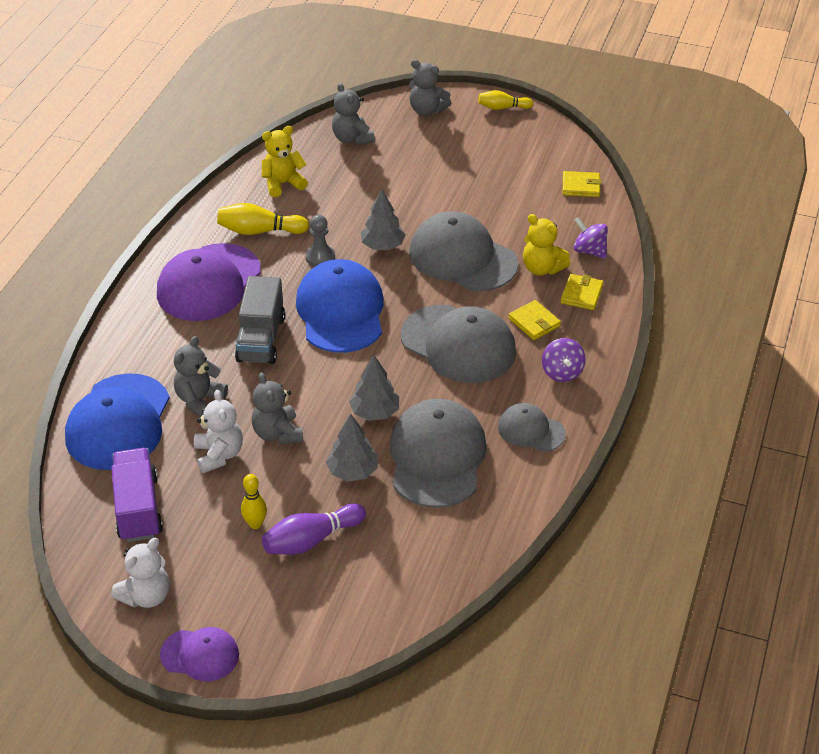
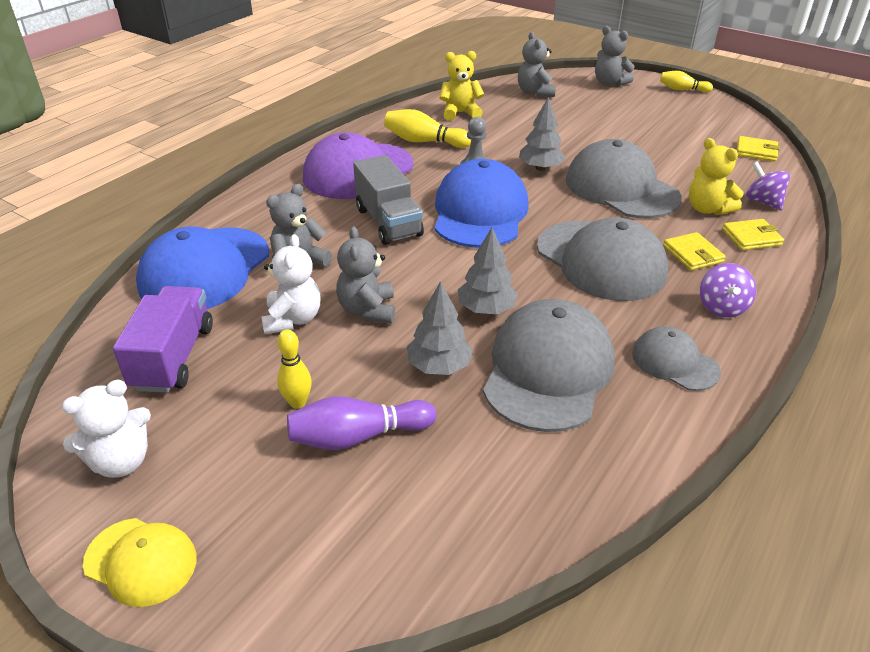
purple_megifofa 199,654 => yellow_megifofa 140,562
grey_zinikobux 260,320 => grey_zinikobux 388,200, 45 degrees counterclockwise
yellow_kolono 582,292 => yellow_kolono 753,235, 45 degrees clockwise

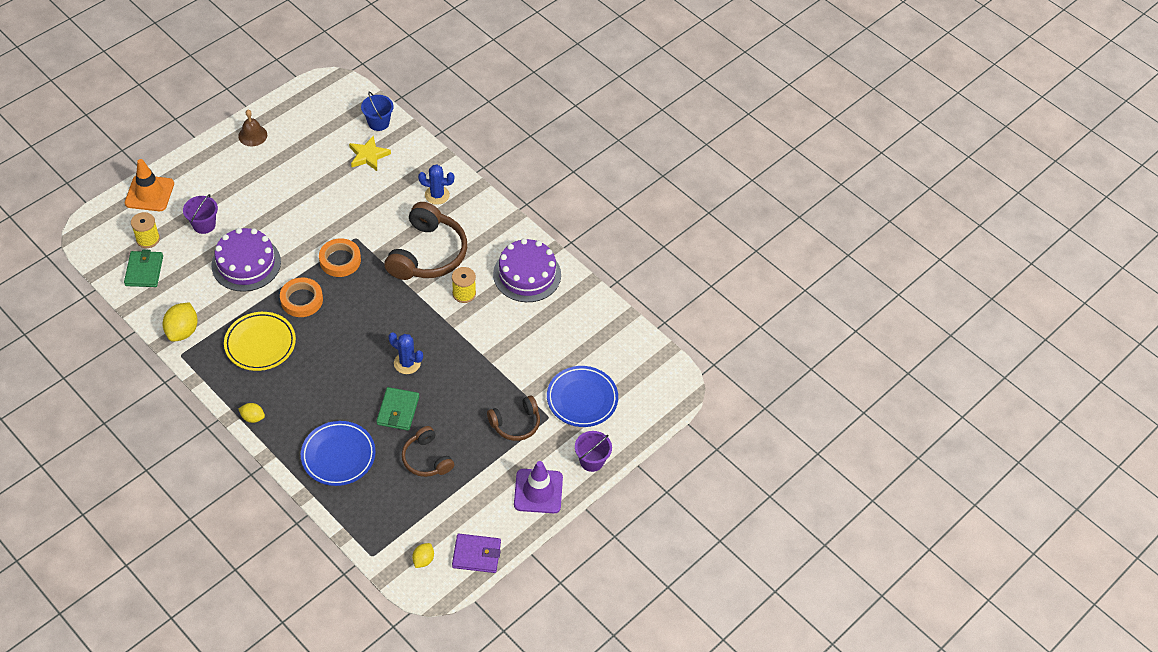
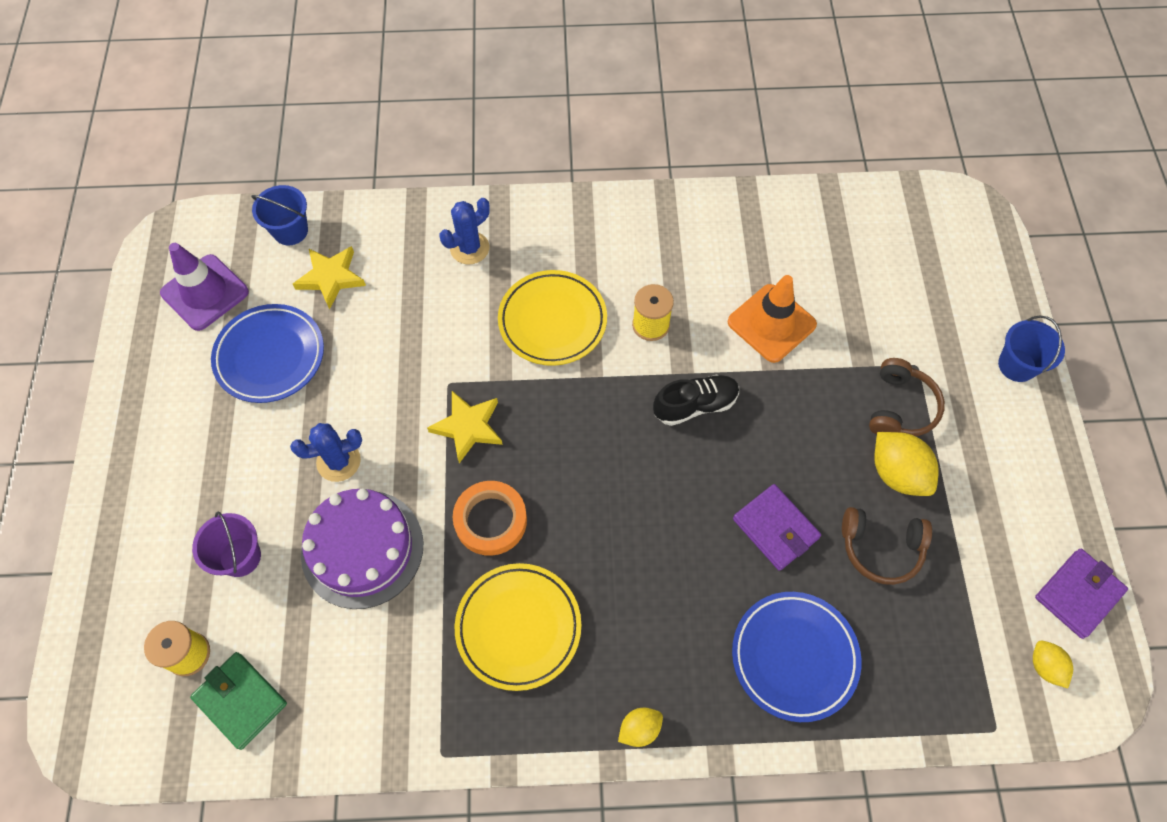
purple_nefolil 538,487 => purple_nefolil 204,287, move
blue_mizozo 582,396 => blue_mizozo 267,353, move
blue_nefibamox 406,353 => blue_nefibamox 326,452, move
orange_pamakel 340,257 => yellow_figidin 465,427
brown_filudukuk 425,241 => yellow_mizozo 552,318
nothing => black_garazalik 696,400
orange_nefolil 149,185 => orange_nefolil 772,319, move
green_kolono 397,409 => purple_kolono 777,527
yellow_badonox 180,322 => yellow_badonox 906,464, move
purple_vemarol 593,451 => blue_vemarol 1031,348
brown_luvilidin 252,128 => nothing
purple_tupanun 527,270 => nothing

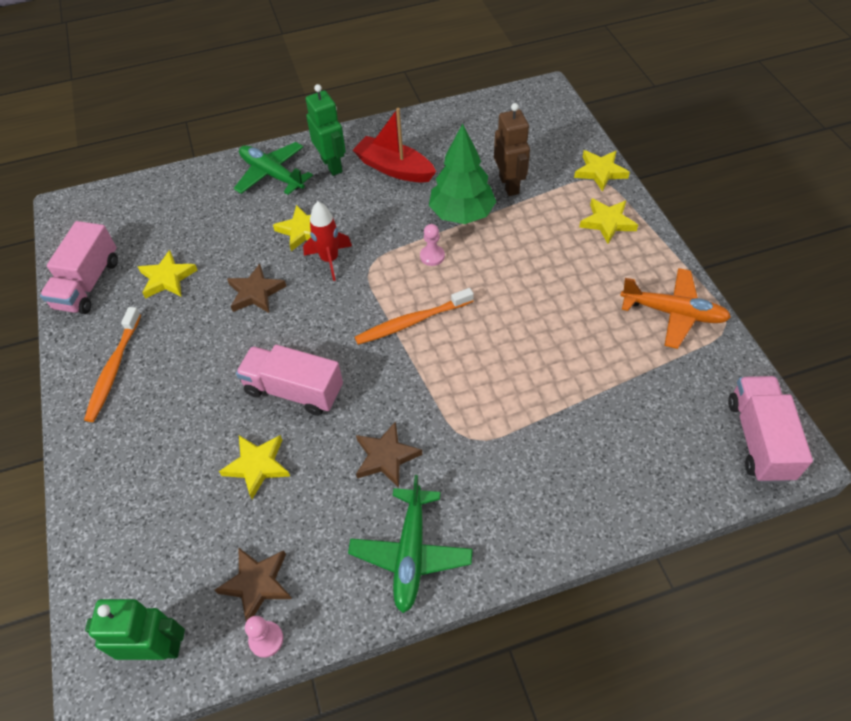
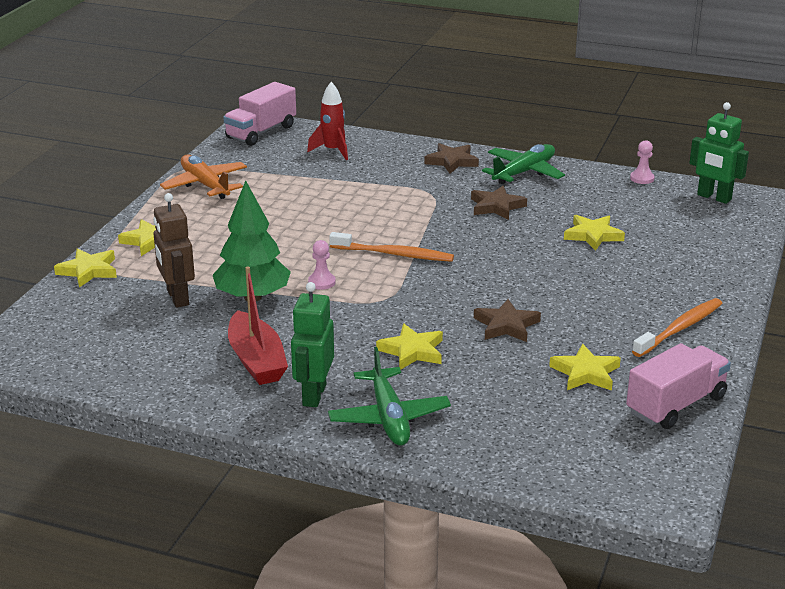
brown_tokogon 512,149 => brown_tokogon 174,250, 45 degrees counterclockwise
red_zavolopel 327,241 => red_zavolopel 327,121, move
brown_figidin 253,584 => brown_figidin 452,158, move
pink_zinikobux 289,380 => nothing

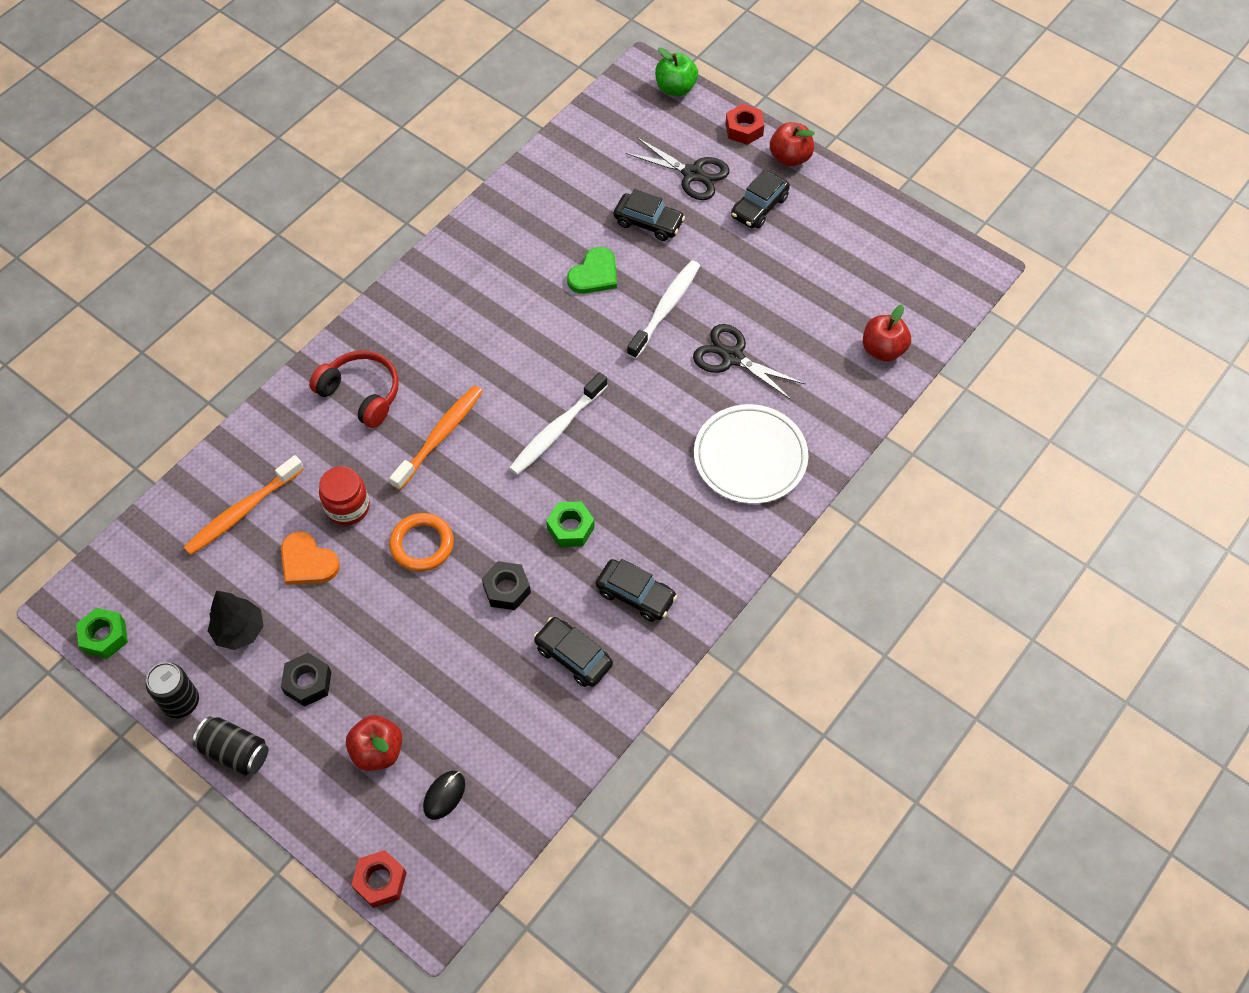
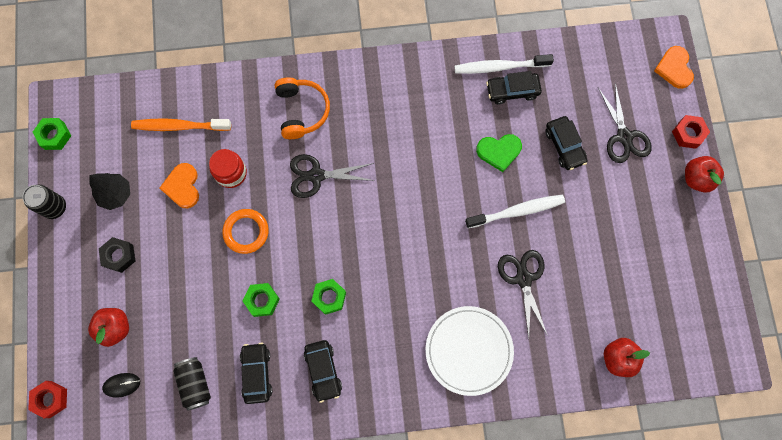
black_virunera 230,745 => black_virunera 192,384, move
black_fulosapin 506,585 => green_fulosapin 261,300
red_filudukuk 354,389 => orange_filudukuk 302,108
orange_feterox 436,437 => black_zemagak 332,176
white_feterox 558,423 => white_feterox 504,64, move
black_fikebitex 760,199 => black_fikebitex 514,87, move
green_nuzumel 676,71 => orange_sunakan 674,67

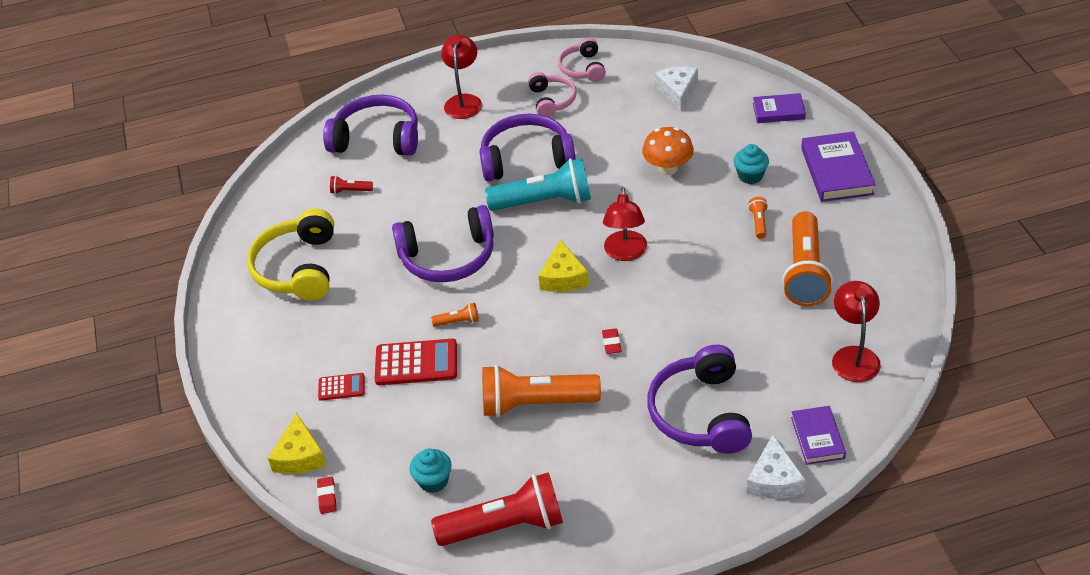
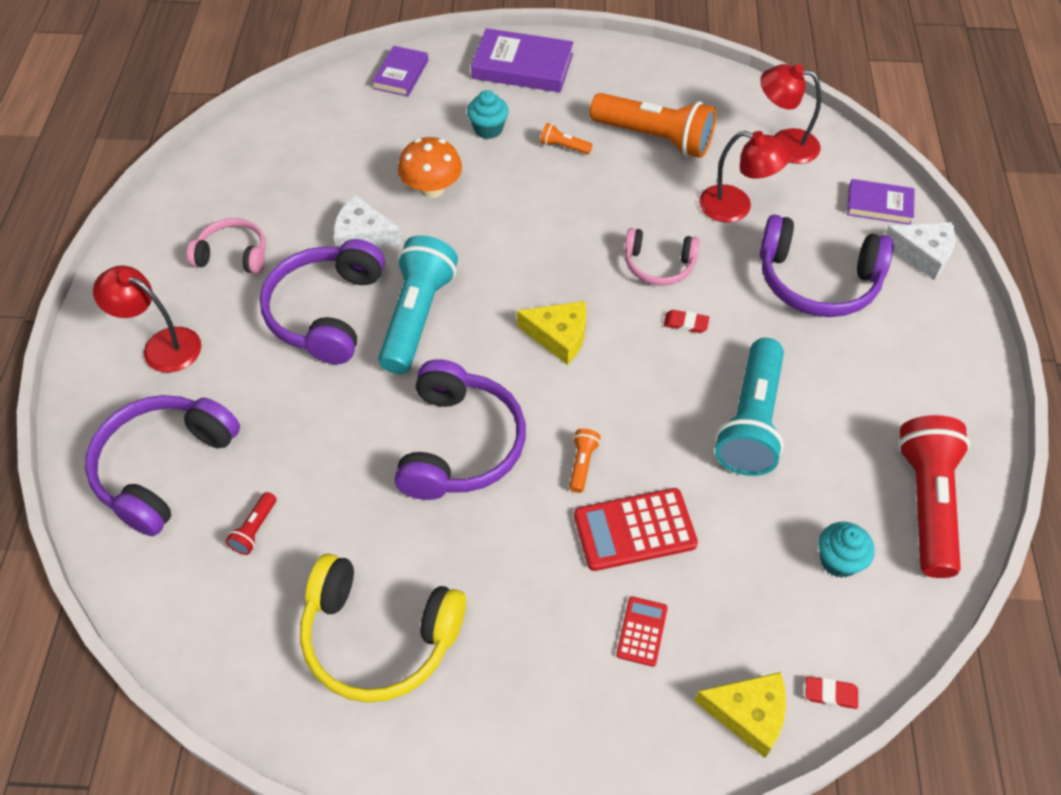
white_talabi 676,89 => white_talabi 367,221, move
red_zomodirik 416,362 => red_zomodirik 636,529, 120 degrees counterclockwise
pink_filudukuk 582,60 => pink_filudukuk 662,257, move
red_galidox 625,224 => red_galidox 744,177, move
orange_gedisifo 541,391 => turquoise_gedisifo 749,407

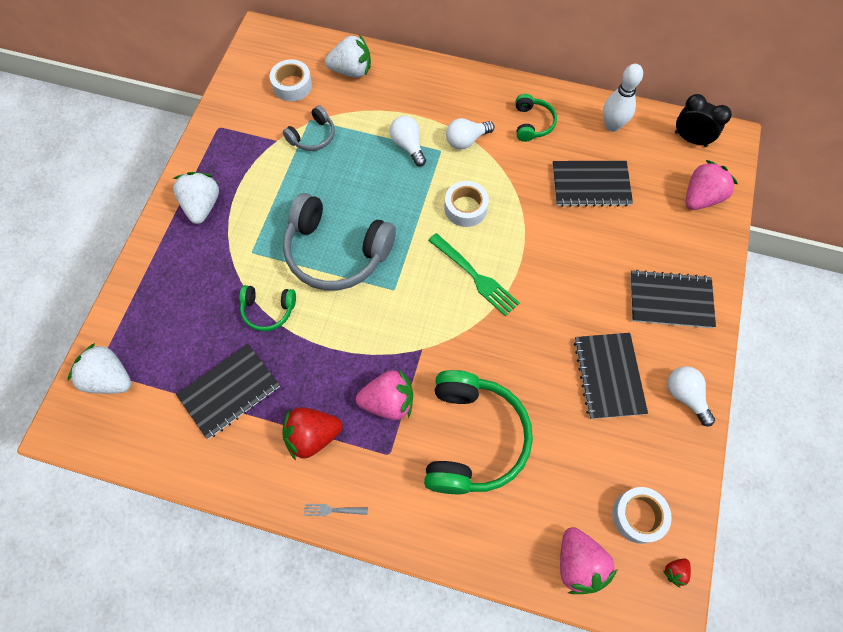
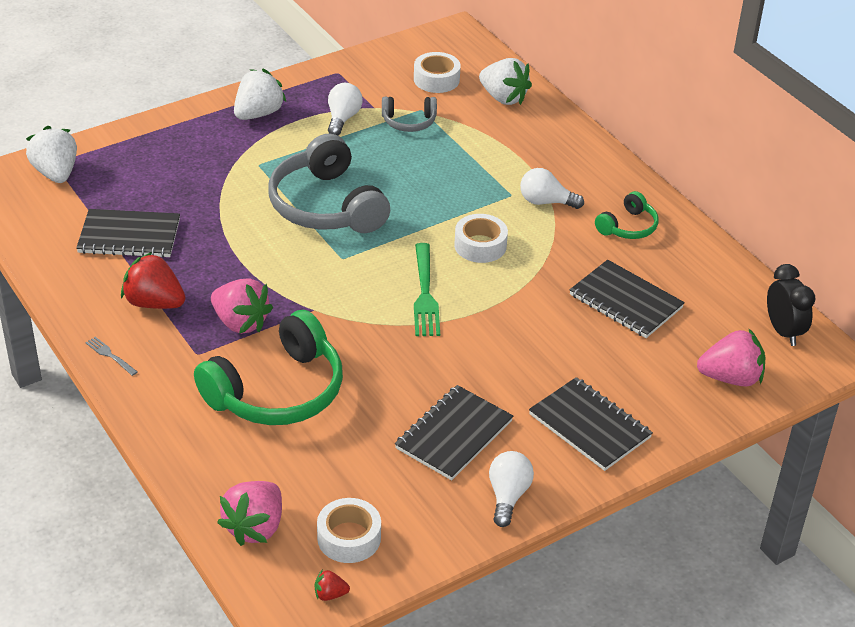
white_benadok 408,141 => white_benadok 345,109, move
green_filudukuk 267,308 => nothing
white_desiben 623,98 => nothing

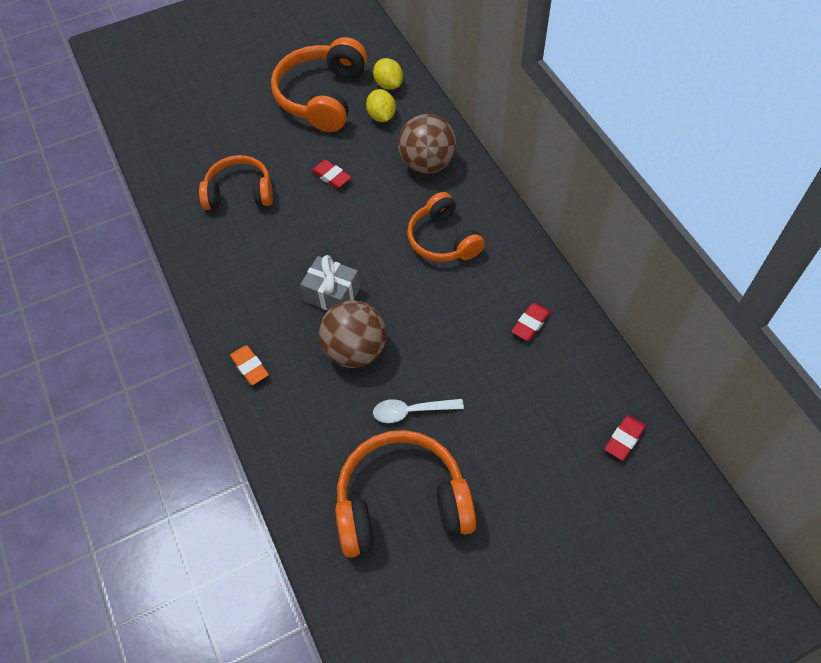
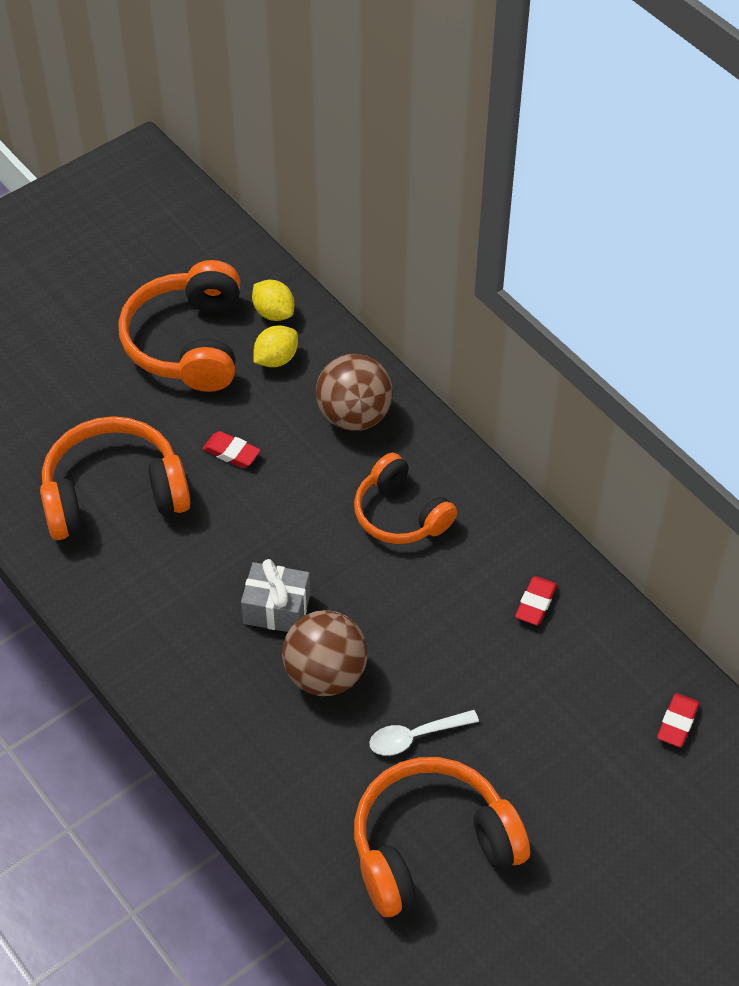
orange_filudukuk 236,182 => orange_filudukuk 115,478, x1.52
yellow_badonox 381,105 => yellow_badonox 275,346, 75 degrees clockwise
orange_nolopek 249,365 => nothing

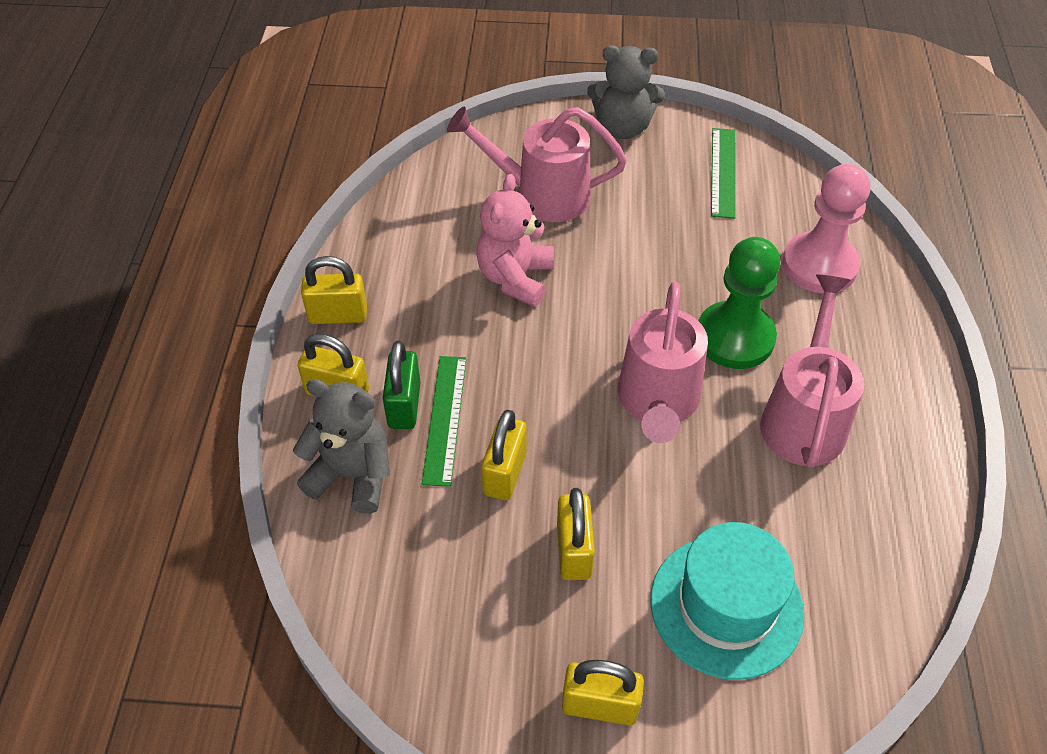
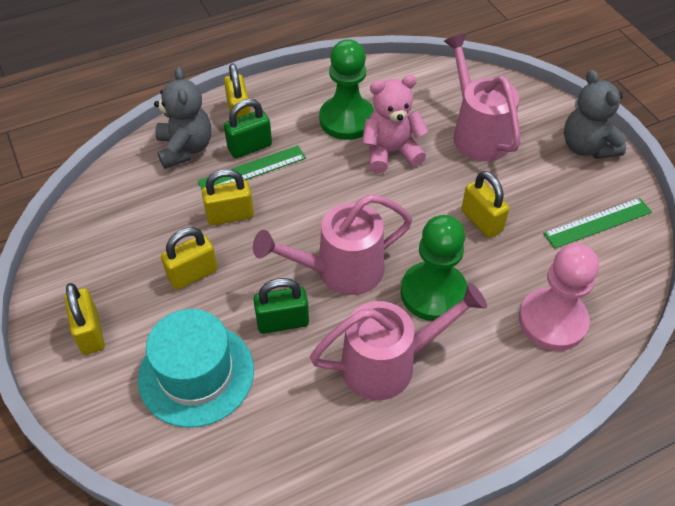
nothing => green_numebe 281,306
nothing => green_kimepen 346,89
yellow_numebe 334,290 => yellow_numebe 485,204, move

